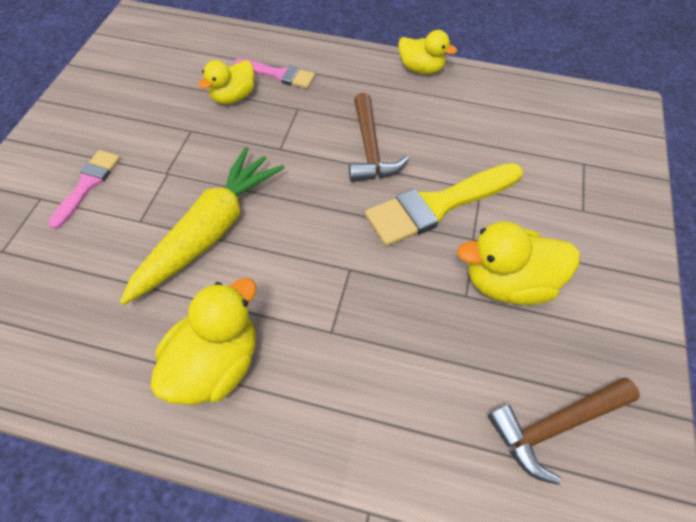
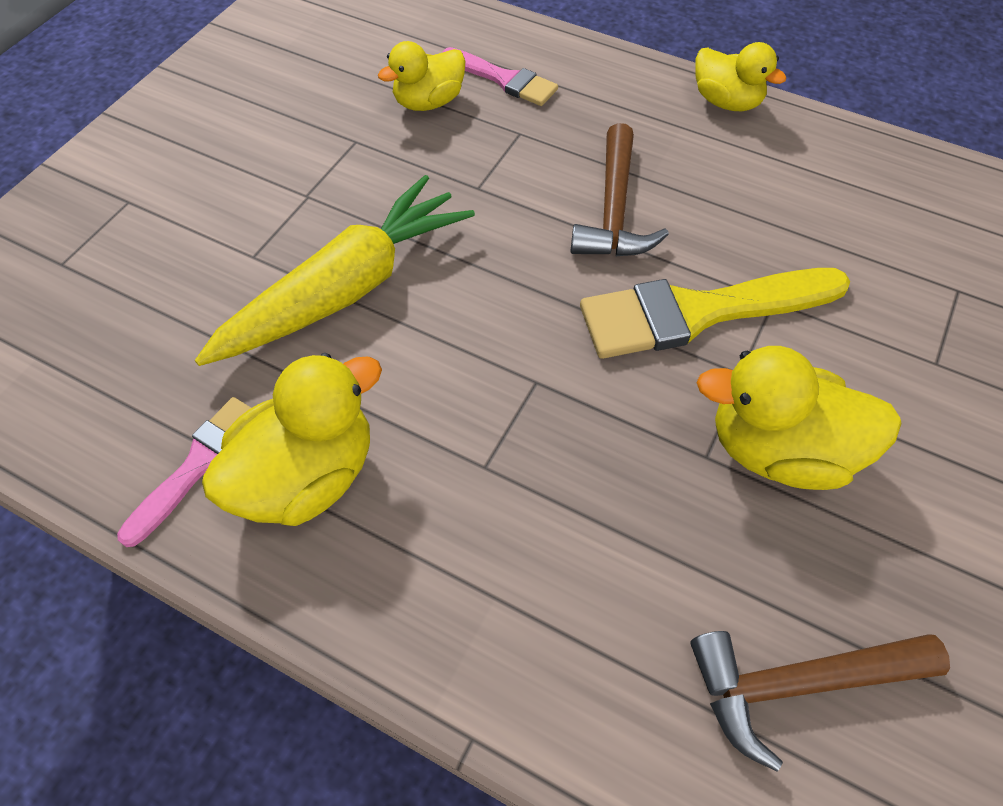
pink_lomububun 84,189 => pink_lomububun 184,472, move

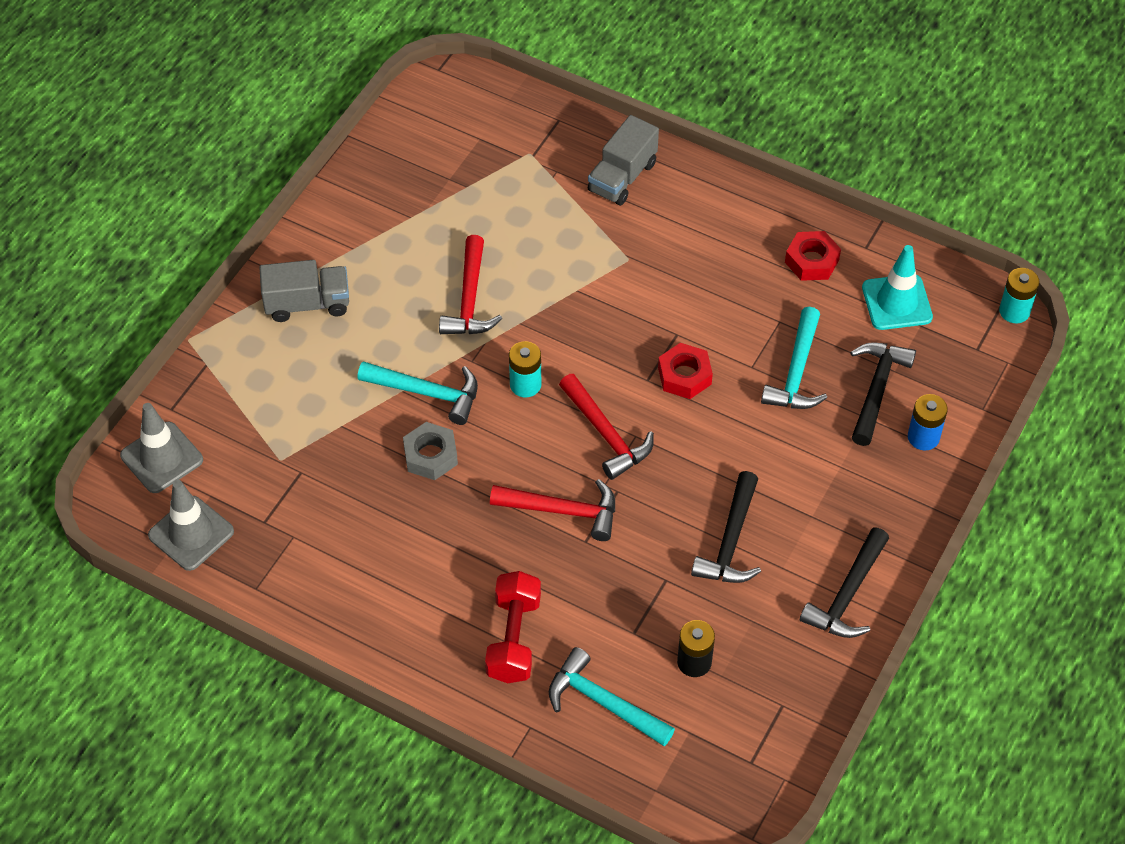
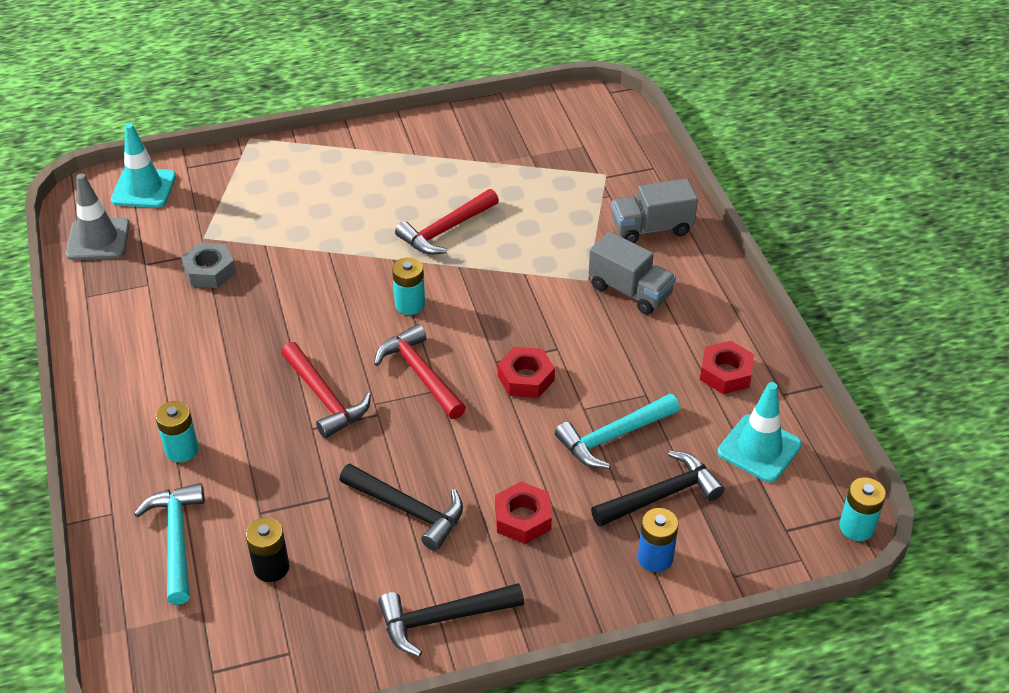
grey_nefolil 161,448 => turquoise_nefolil 143,165
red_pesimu 513,627 => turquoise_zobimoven 177,431
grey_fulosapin 430,451 => grey_fulosapin 208,265, move
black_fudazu 726,527 => black_fudazu 401,507, 120 degrees counterclockwise
red_fudazu 606,427 => red_fudazu 420,371, 135 degrees clockwise
nothing => red_fulosapin 523,513
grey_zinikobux 304,291 => grey_zinikobux 632,273, move
turquoise_fudazu 417,393 => nothing

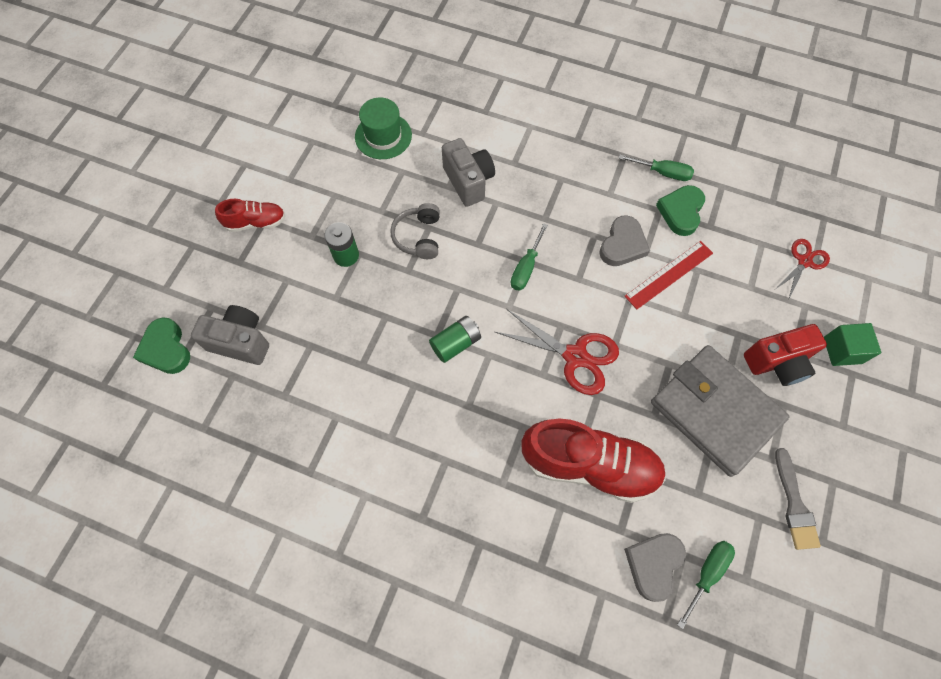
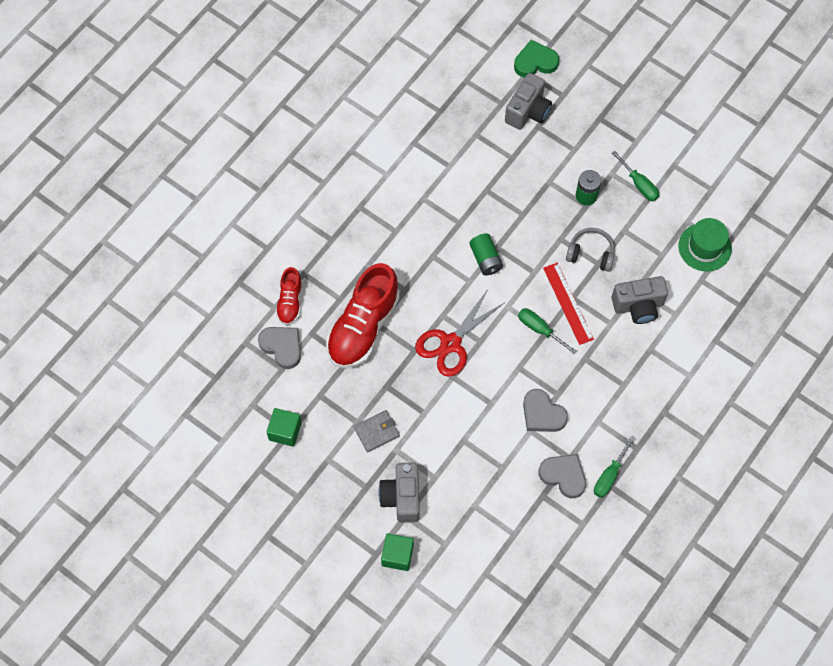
nothing => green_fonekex 284,427
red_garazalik 250,215 => red_garazalik 289,296, move
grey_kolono 720,411 => grey_kolono 377,431, x0.44
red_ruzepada 785,355 => grey_ruzepada 399,493
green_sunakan 680,210 => grey_sunakan 562,476
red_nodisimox 668,275 => red_nodisimox 568,304, move
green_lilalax 706,585 => green_lilalax 635,176, move
grey_lomububun 798,499 => nothing
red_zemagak 803,268 => nothing

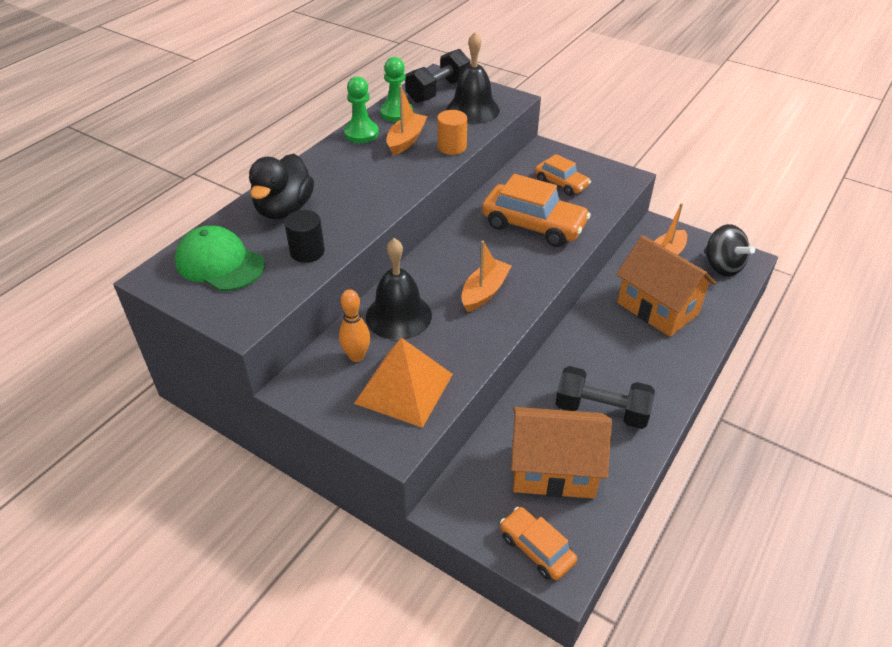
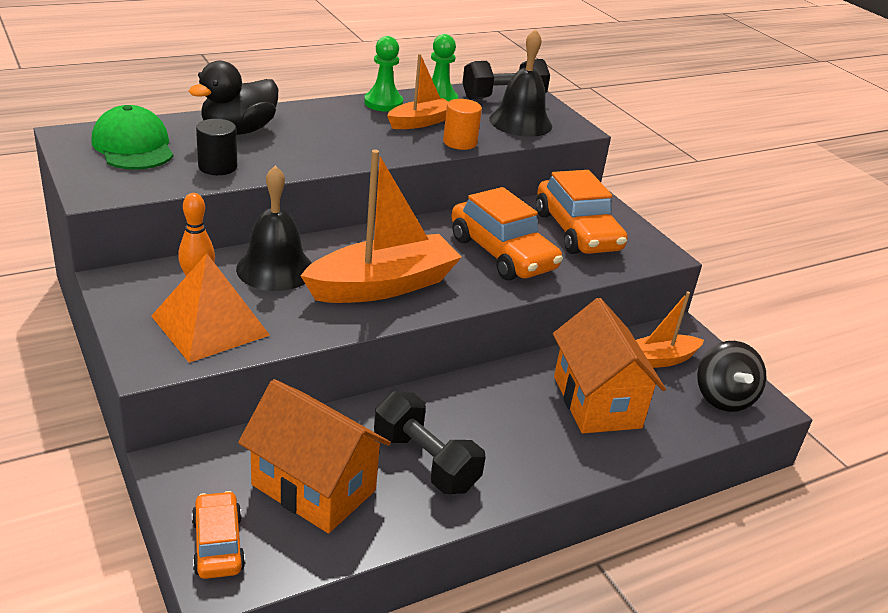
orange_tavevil 486,276 => orange_tavevil 381,226, x1.77
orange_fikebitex 563,175 => orange_fikebitex 581,212, x1.72

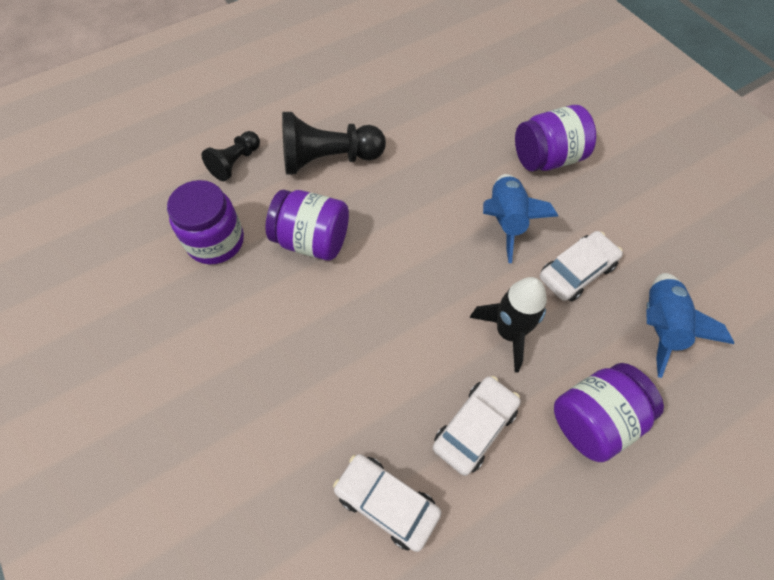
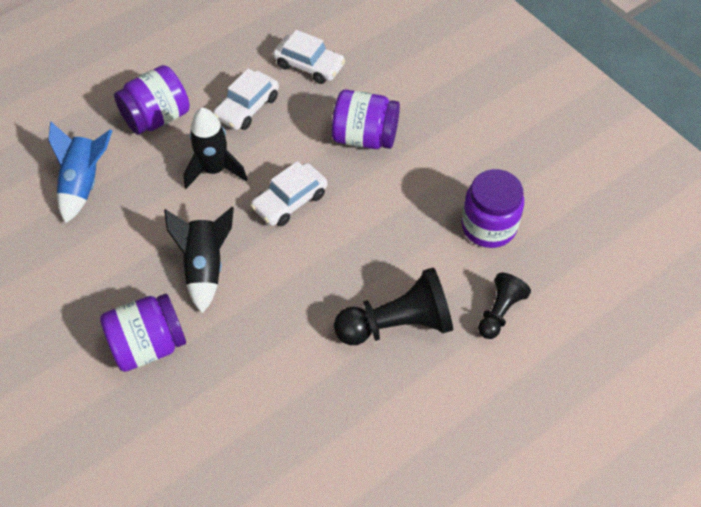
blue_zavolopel 520,218 => black_zavolopel 199,260
white_fikebitex 581,266 => white_fikebitex 289,193, move
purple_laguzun 307,225 => purple_laguzun 366,119, move

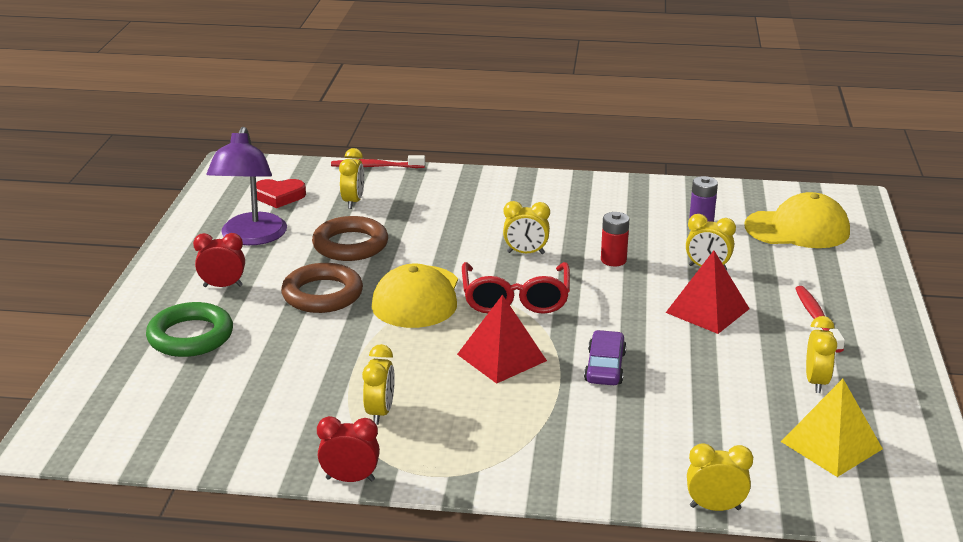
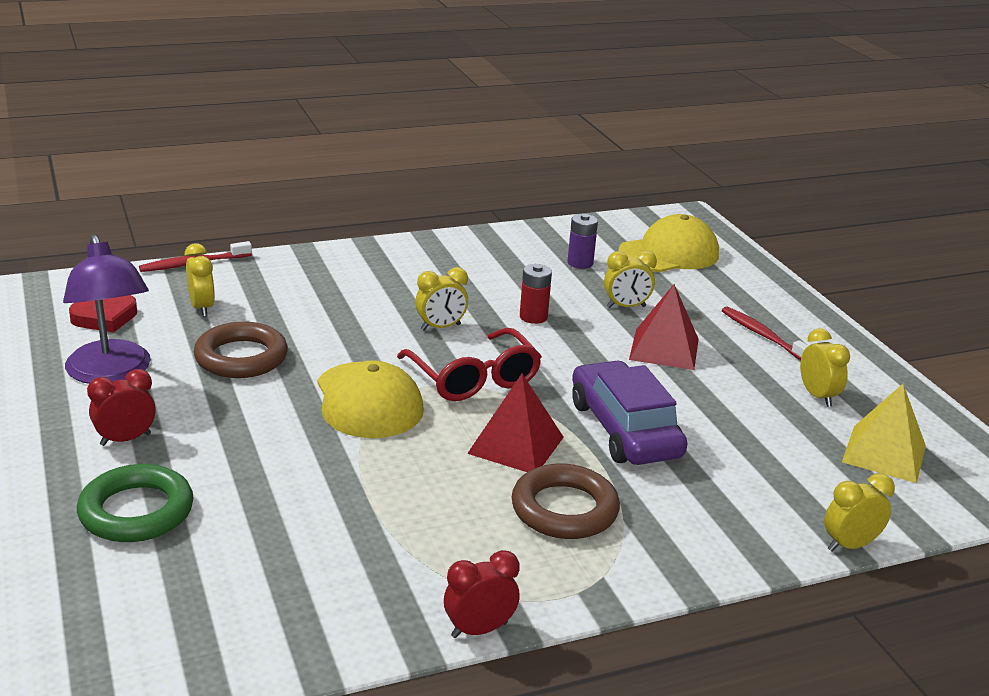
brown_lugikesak 322,288 => brown_lugikesak 566,501, move
purple_fikebitex 605,357 => purple_fikebitex 629,413, x1.72
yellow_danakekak 378,384 => nothing

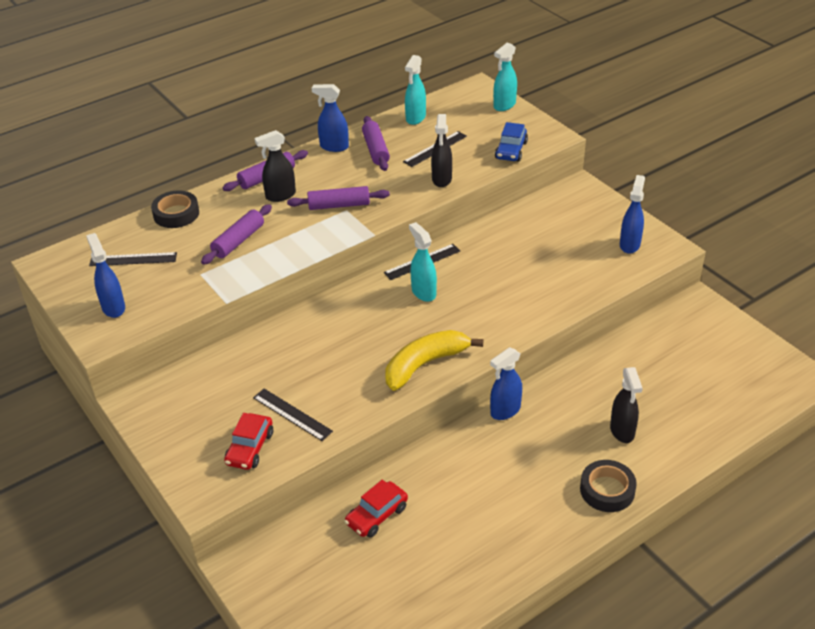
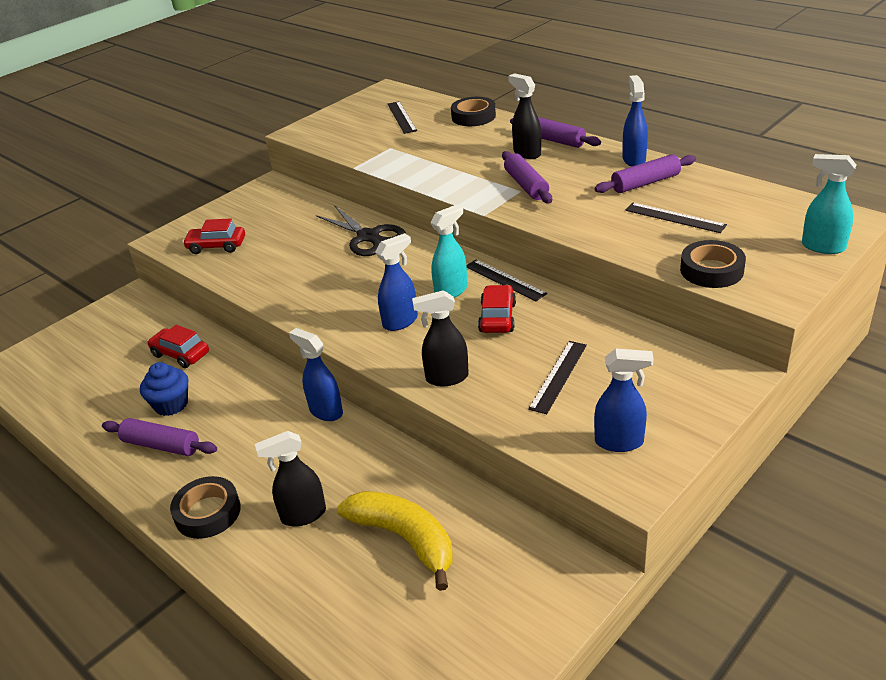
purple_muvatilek 236,234 => purple_muvatilek 159,437, move
nothing => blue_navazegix 164,389
nothing => black_zemagak 361,230
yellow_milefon 434,360 => yellow_milefon 394,541, move
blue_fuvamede 105,275 => blue_fuvamede 396,282, move
black_fuvamede 441,150 => black_fuvamede 440,338, move
nothing => red_fikebitex 497,309
black_nodisimox 293,415 => black_nodisimox 557,377, move
blue_fikebitex 511,142 => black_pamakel 713,264
turquoise_fuvamede 415,90 => nothing

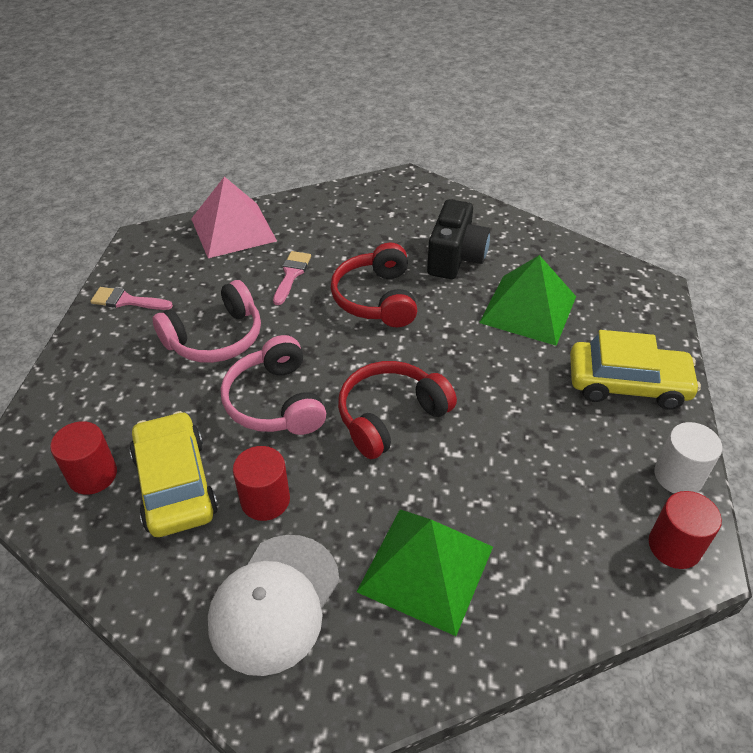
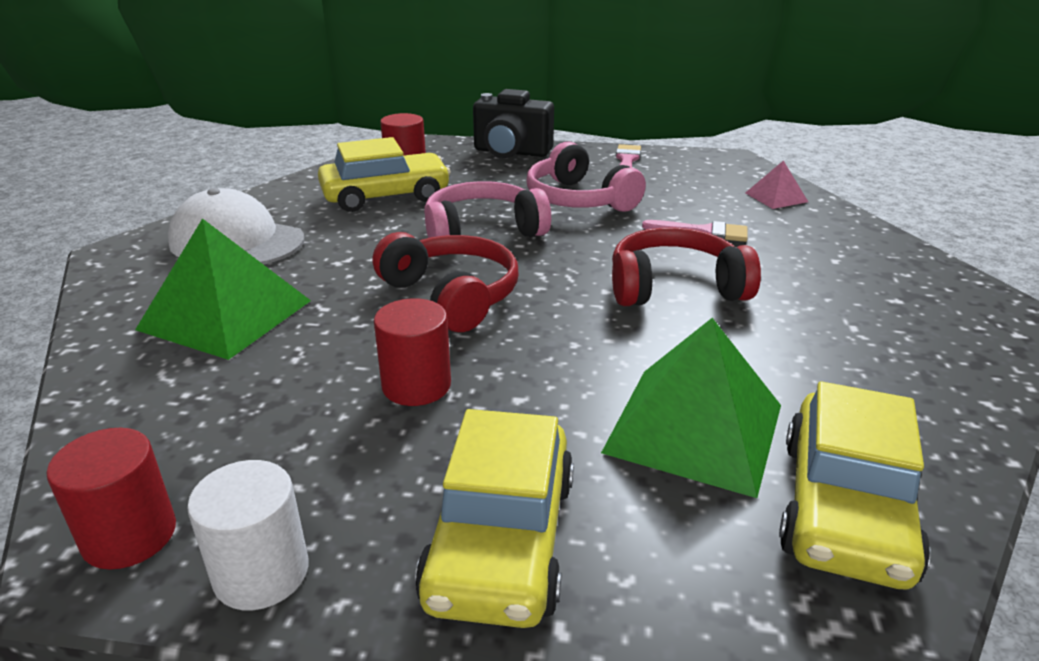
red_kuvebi 261,483 => red_kuvebi 412,352, move
black_ruzepada 458,239 => black_ruzepada 513,123, move
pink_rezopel 234,217 => pink_rezopel 776,184, x0.49
nothing => yellow_fikebitex 855,485

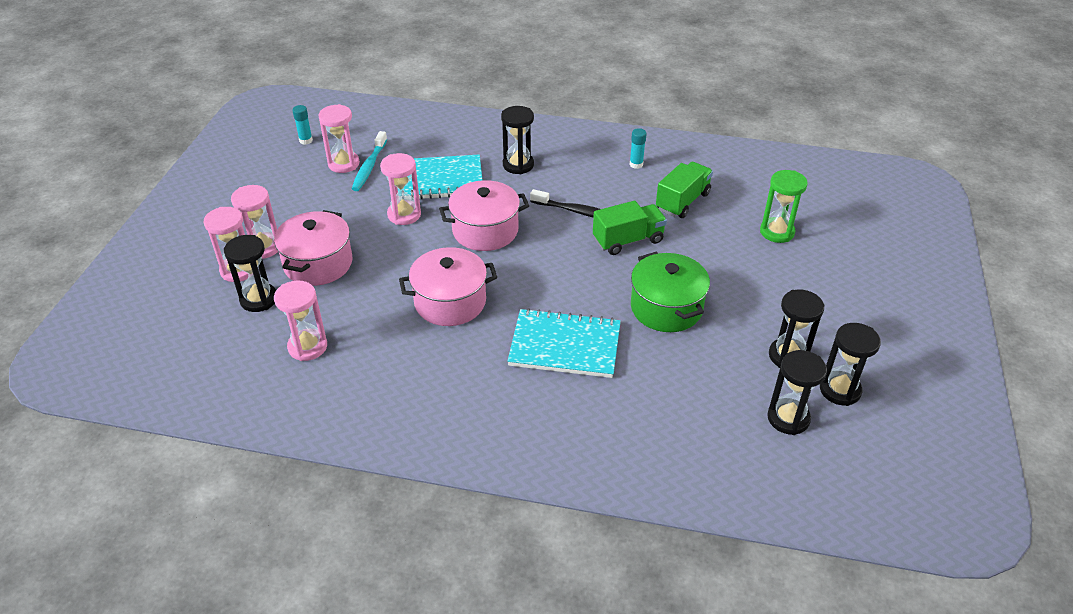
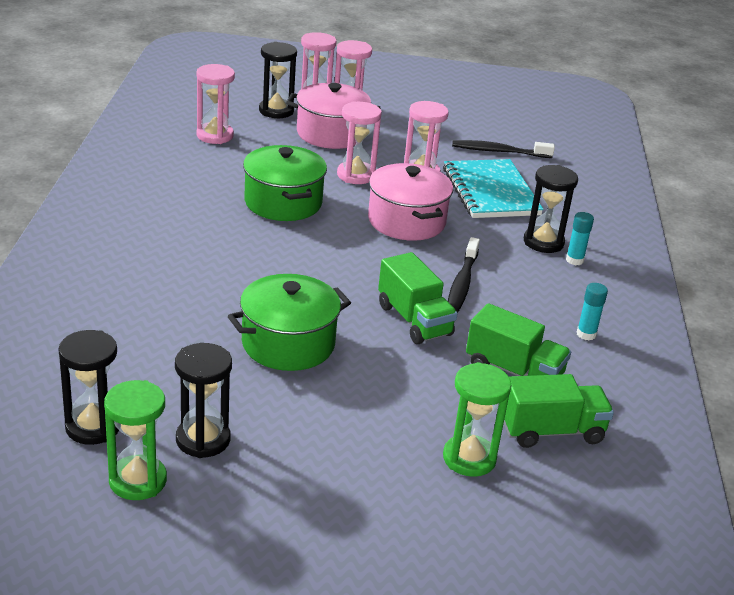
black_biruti 850,364 => green_biruti 135,440
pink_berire 448,286 => green_berire 285,183
pink_biruti 339,138 => pink_biruti 359,142, move
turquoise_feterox 369,161 => black_feterox 503,149
nothing => green_zinikobux 559,411
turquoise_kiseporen 302,125 => turquoise_kiseporen 580,238, move
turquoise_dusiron 564,343 => nothing

